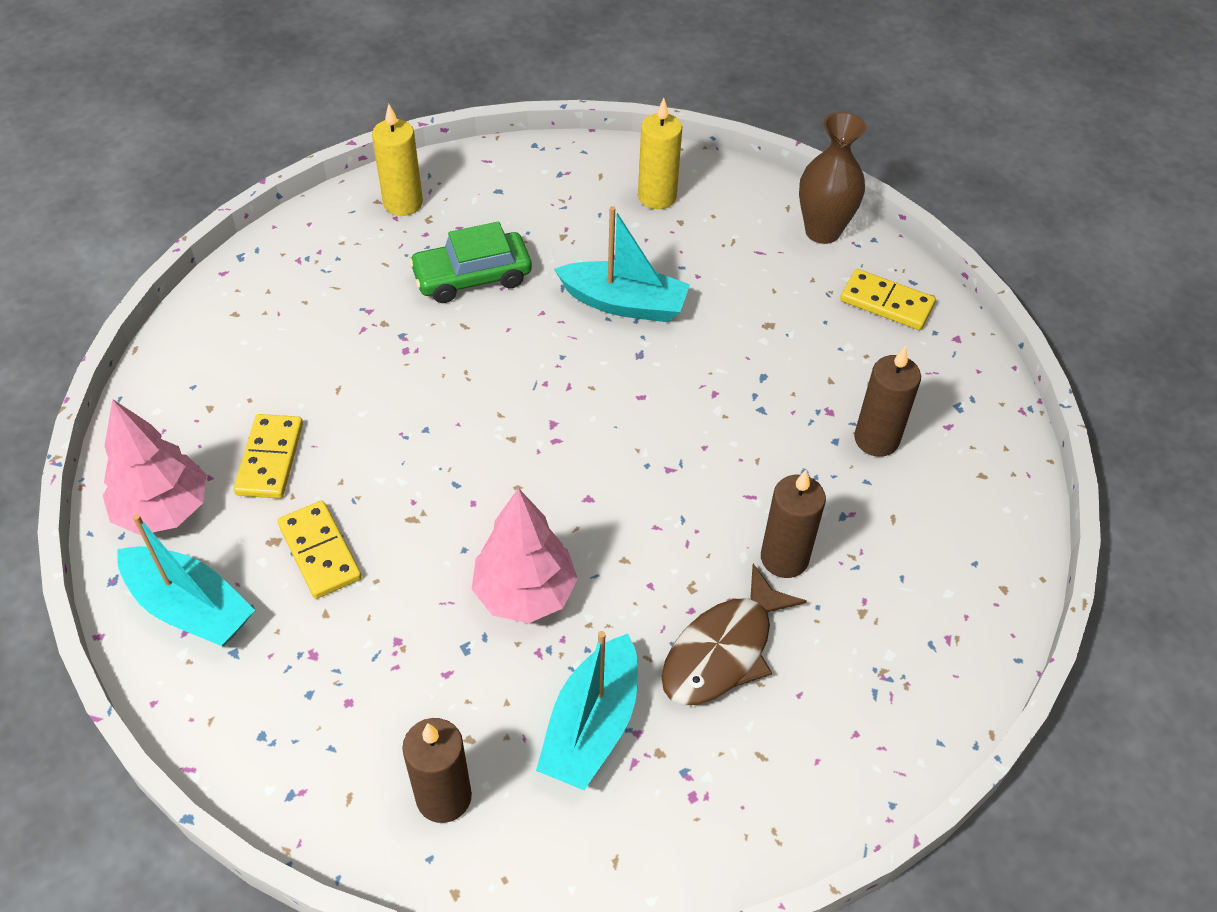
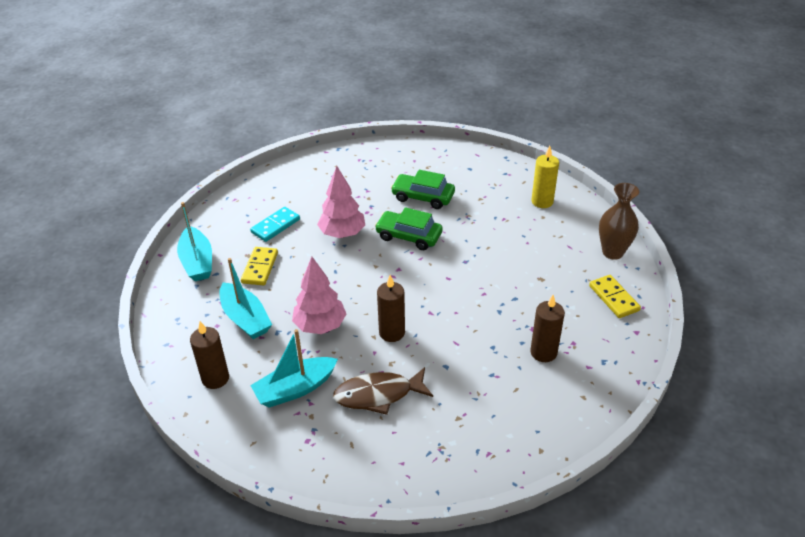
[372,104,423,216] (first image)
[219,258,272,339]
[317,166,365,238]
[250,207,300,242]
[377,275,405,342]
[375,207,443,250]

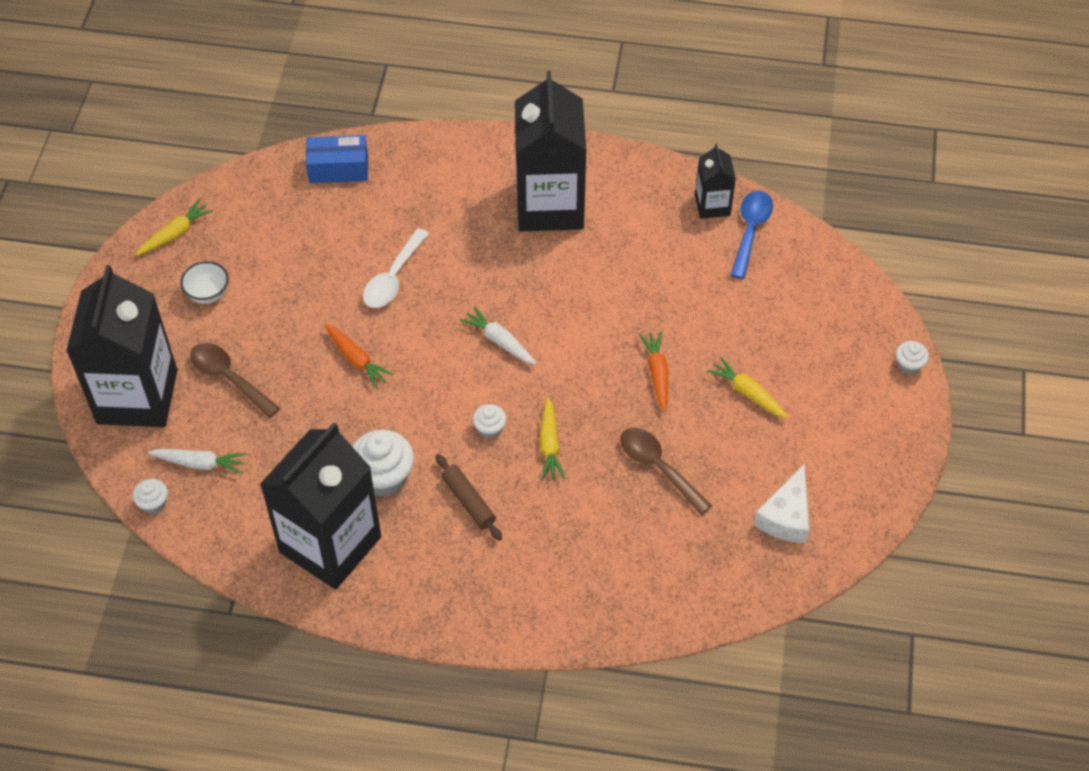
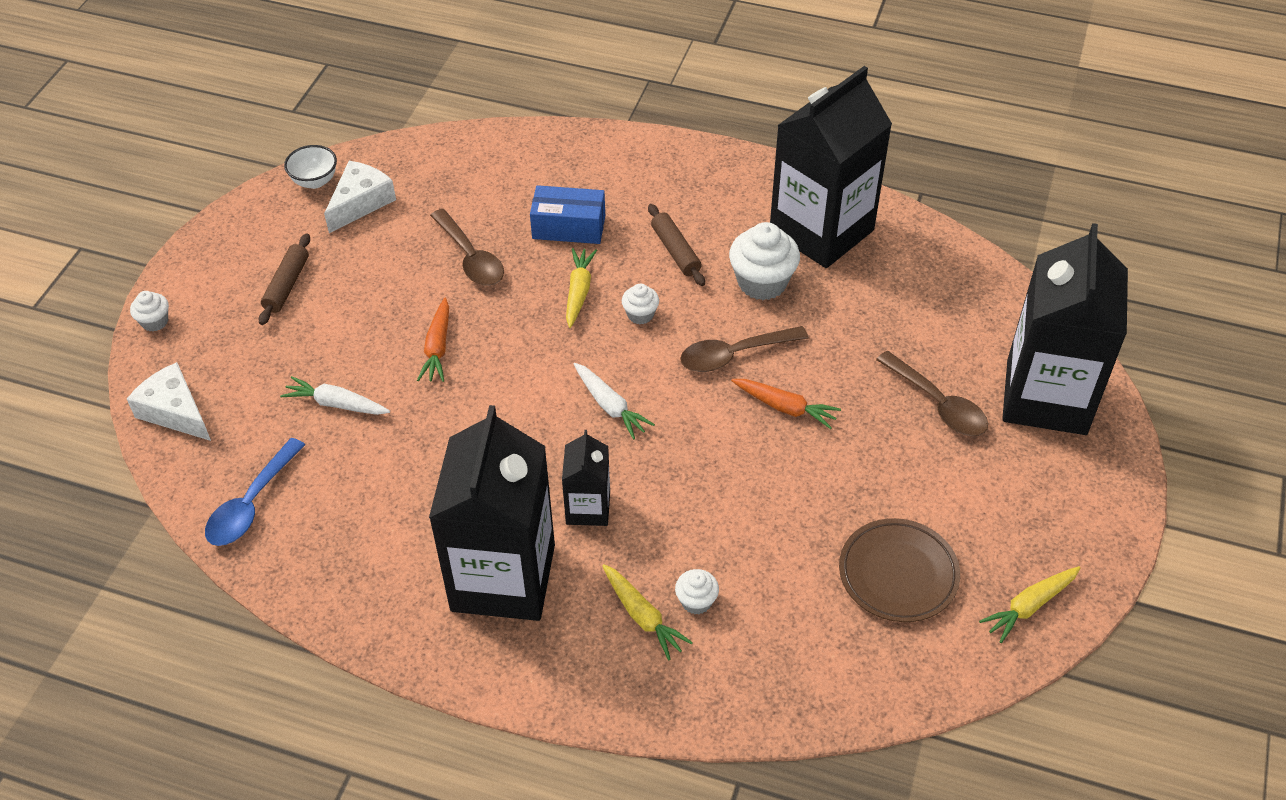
[530,185,605,244]
[562,430,610,526]
[363,228,429,308] (first image)
[284,145,337,189]
[731,379,841,429]
[602,564,693,660]
[280,376,390,415]
[675,569,719,614]
[259,233,310,325]
[680,326,809,372]
[127,362,211,441]
[839,518,960,622]

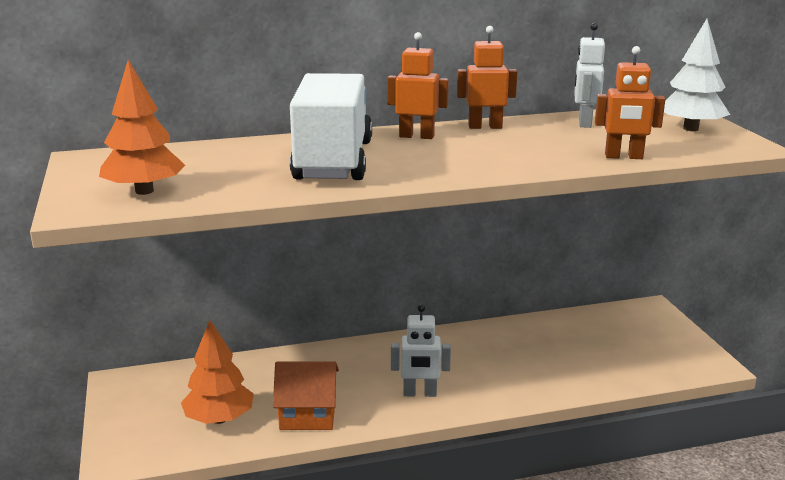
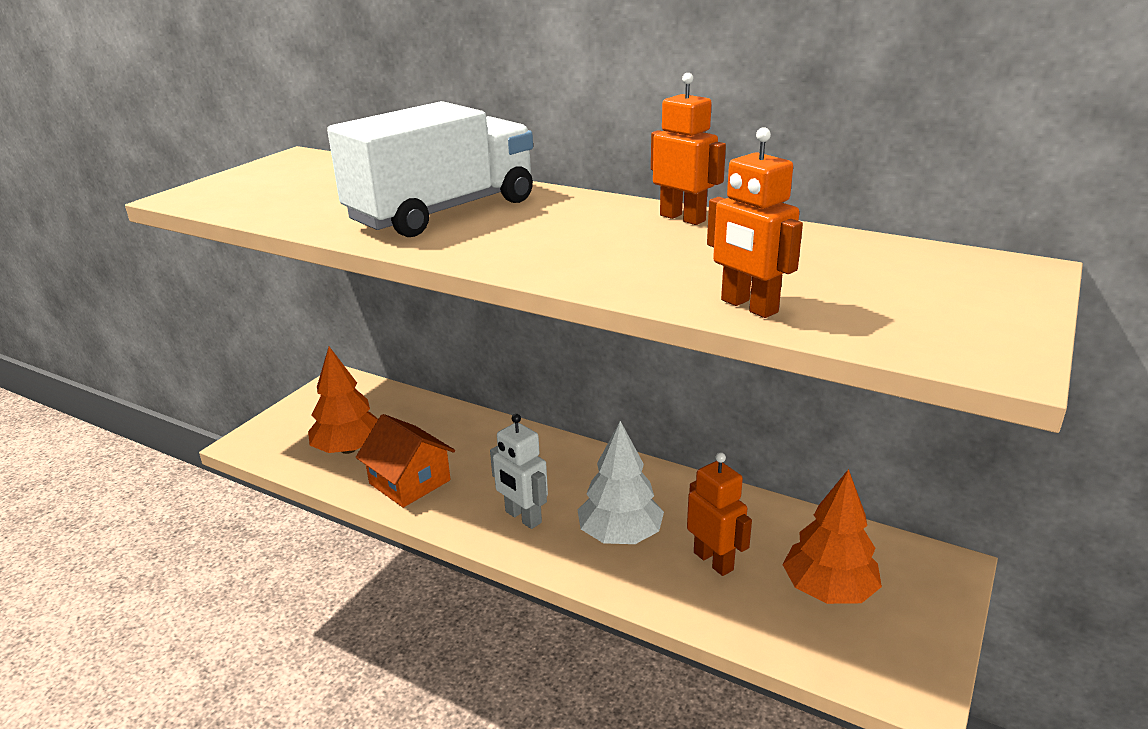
[578,421,664,544]
[574,23,605,128] (first image)
[687,452,752,576]
[782,469,882,604]

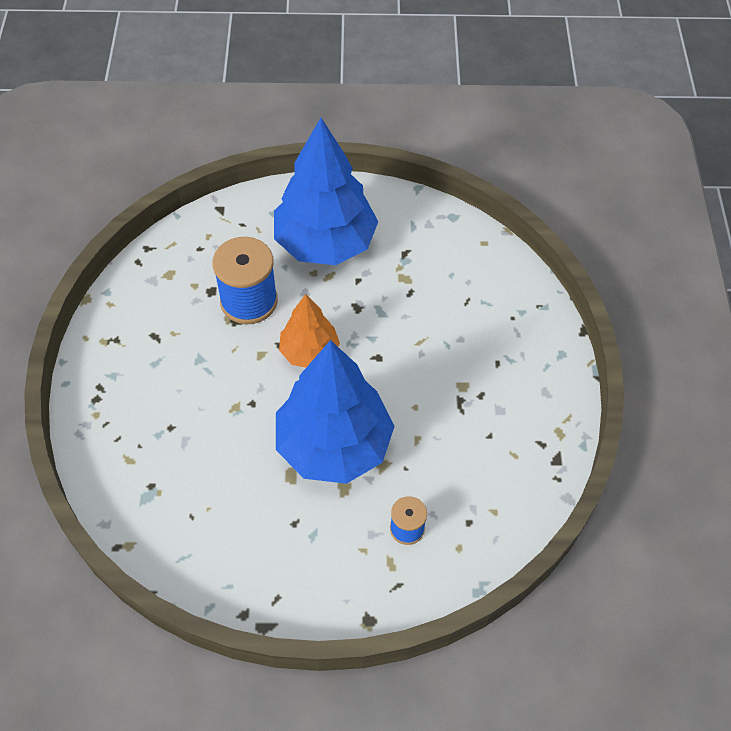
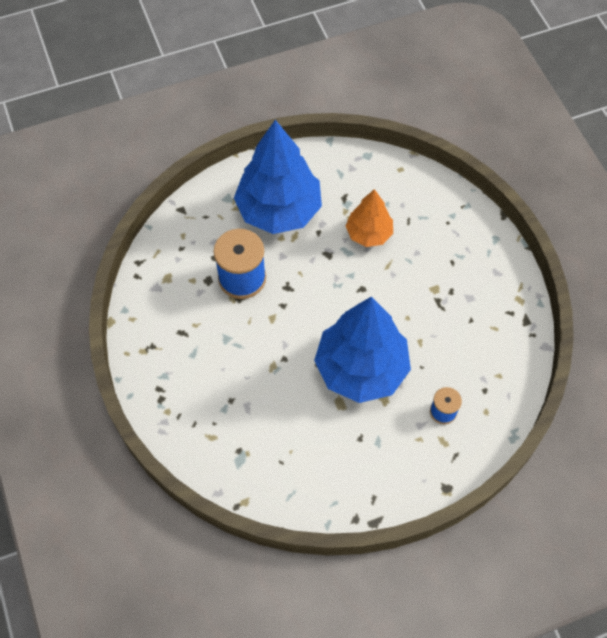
[346,189,393,247]

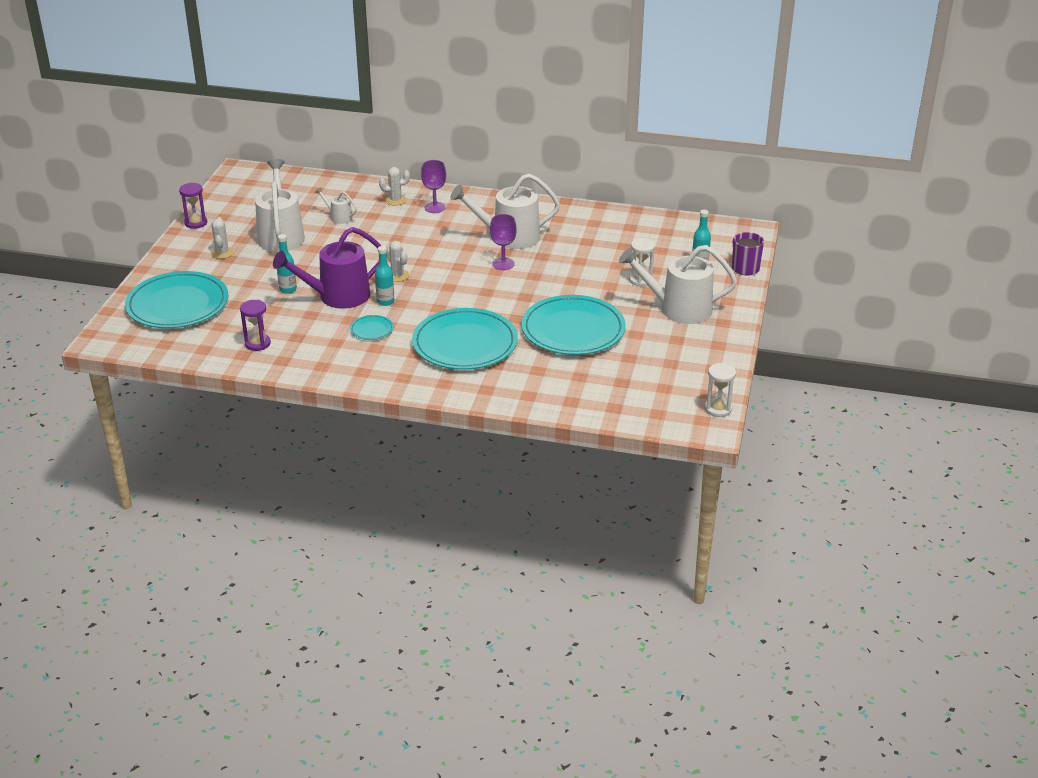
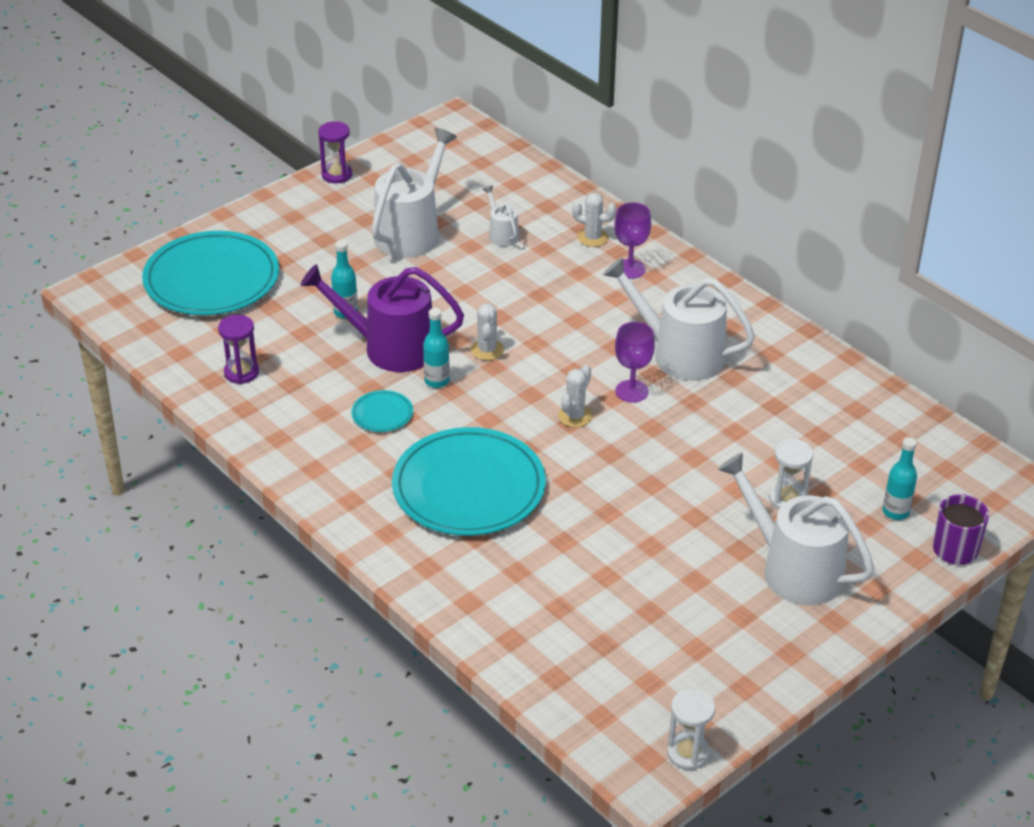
[558,365,593,427]
[521,295,626,355] (first image)

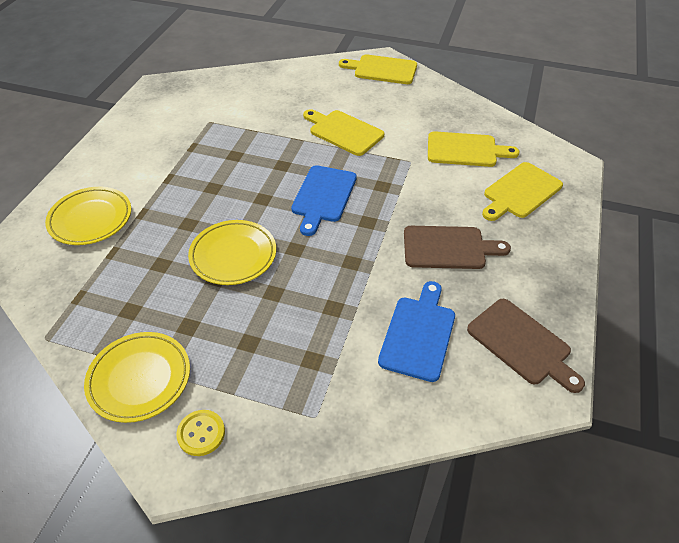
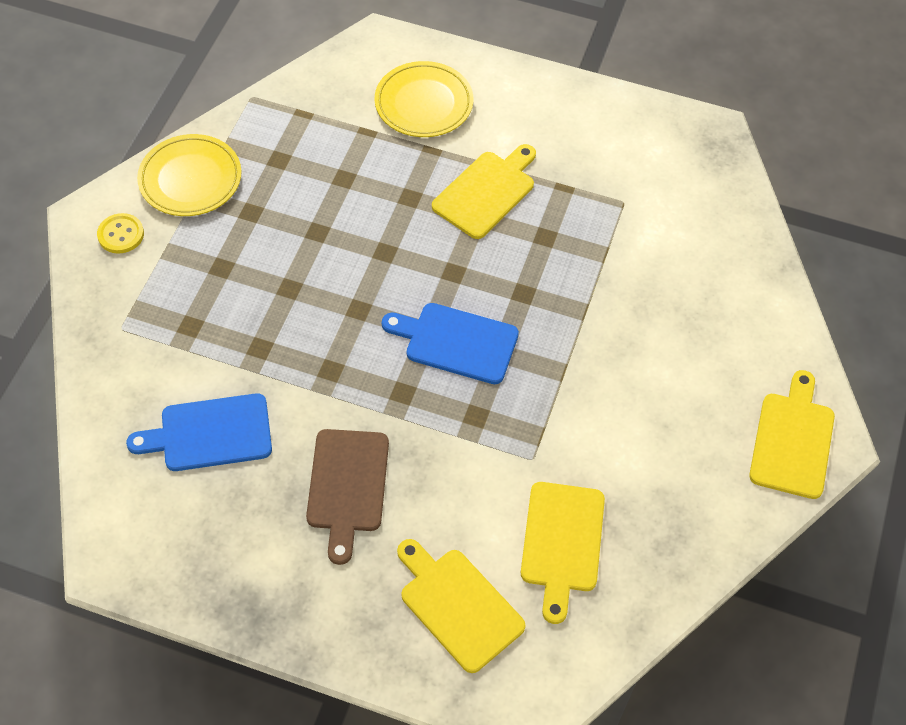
[432,144,536,239]
[188,220,276,285] (first image)
[126,393,272,471]
[467,299,585,393] (first image)

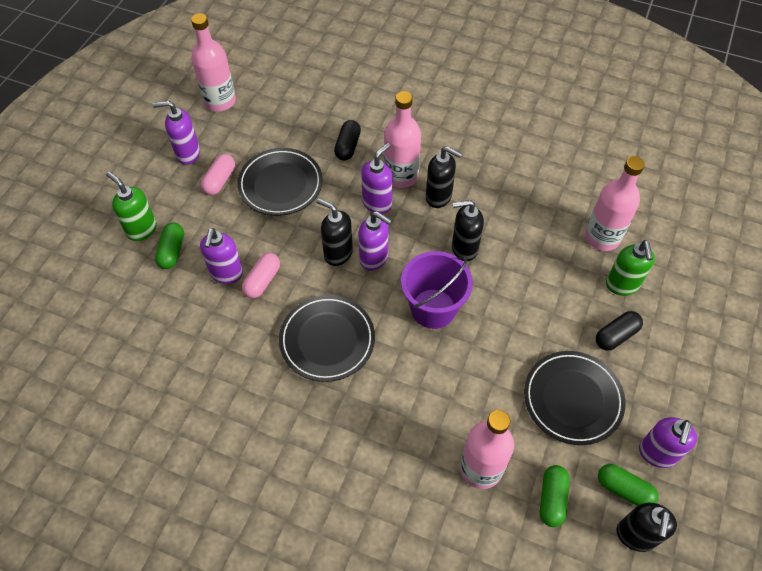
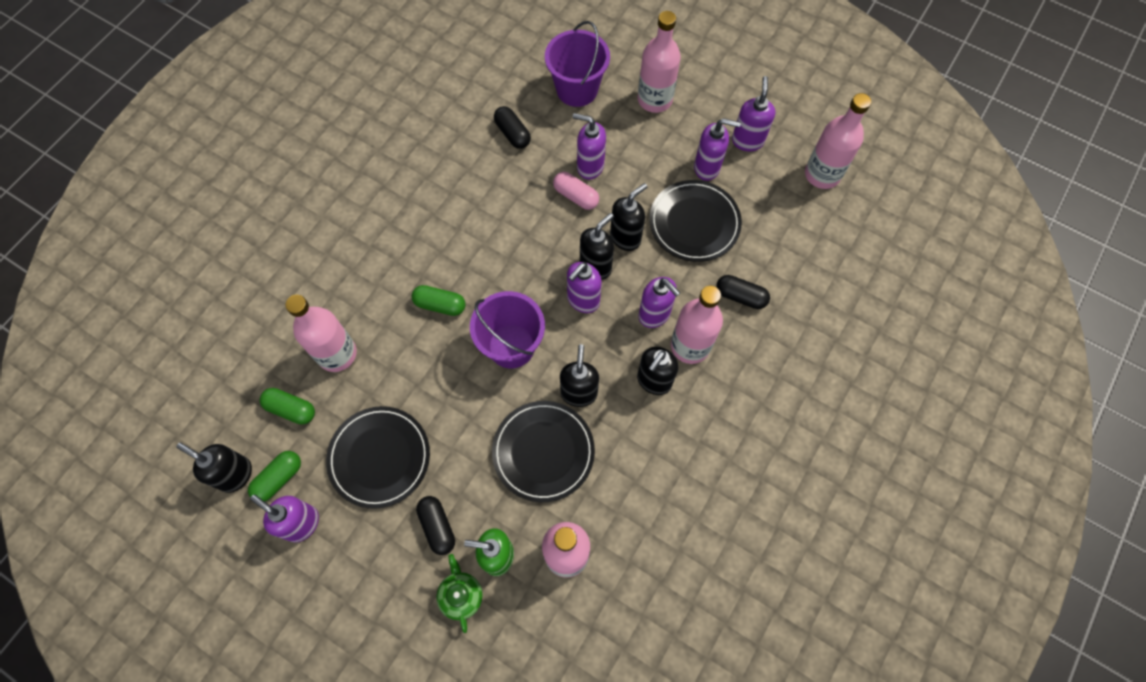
[694,118,741,181]
[638,11,681,113]
[412,285,466,316]
[492,401,595,502]
[545,21,610,107]
[494,106,531,149]
[610,183,647,251]
[437,554,483,633]

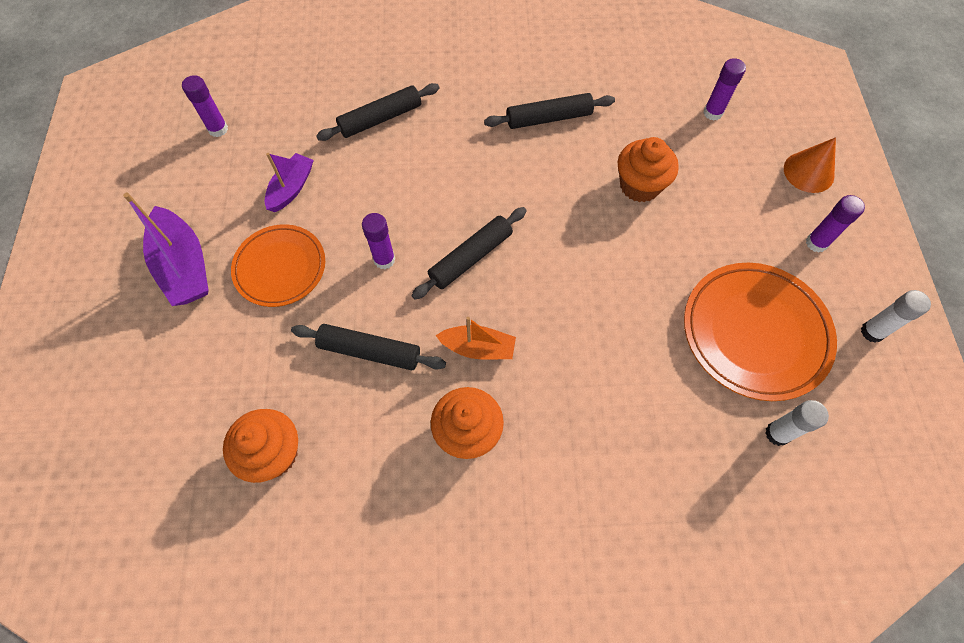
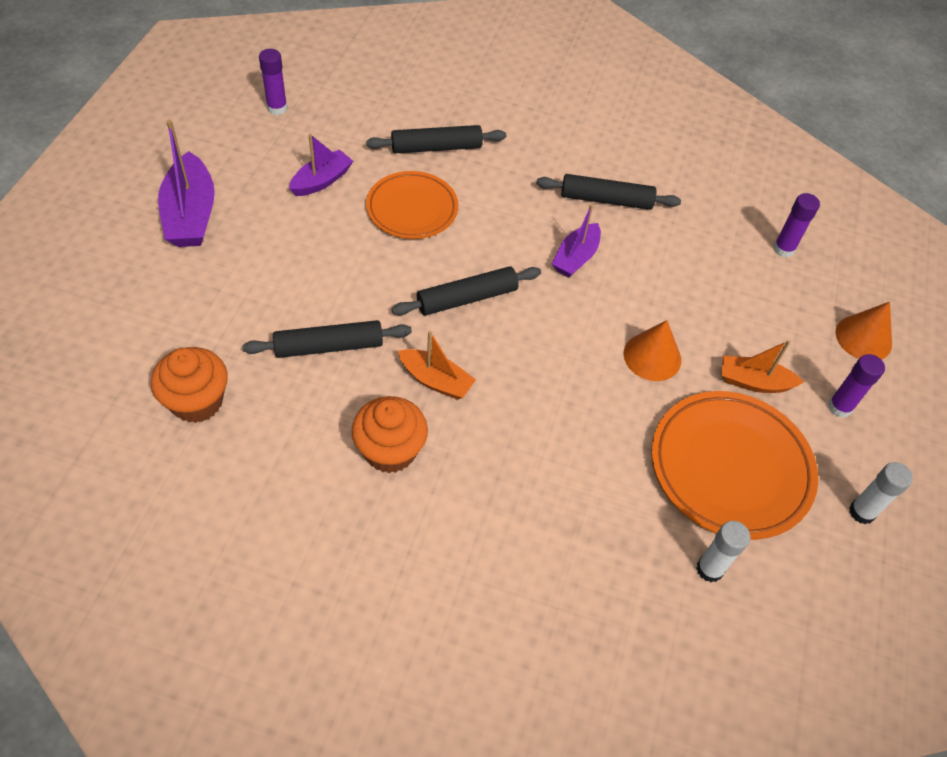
[618,137,679,202] (first image)
[362,213,395,269] (first image)
[366,171,458,239]
[243,320,412,358]
[552,204,601,277]
[623,320,681,381]
[722,340,804,393]

